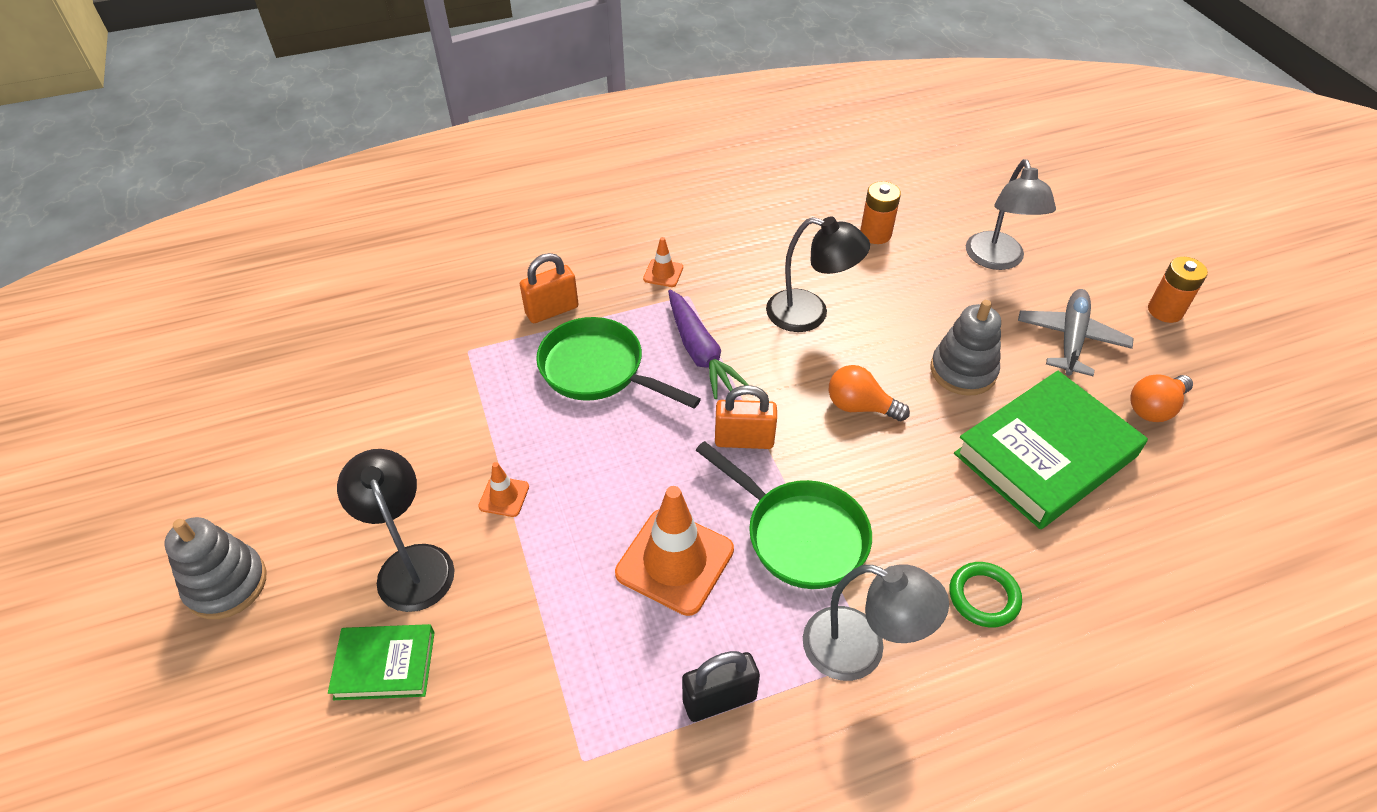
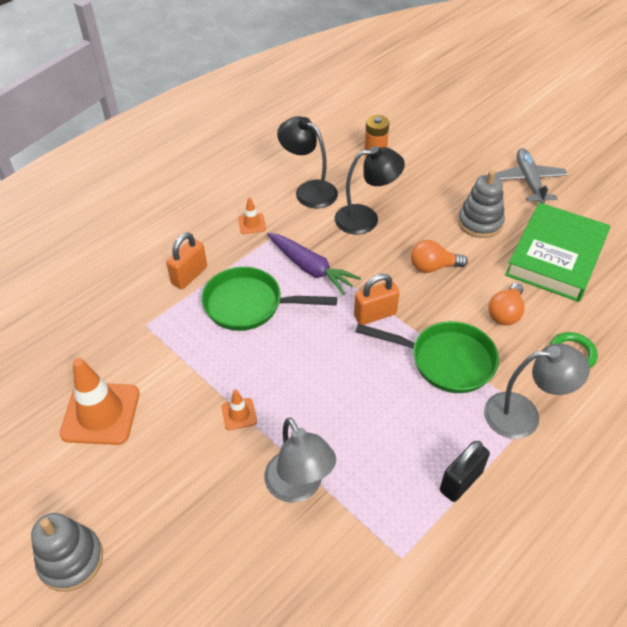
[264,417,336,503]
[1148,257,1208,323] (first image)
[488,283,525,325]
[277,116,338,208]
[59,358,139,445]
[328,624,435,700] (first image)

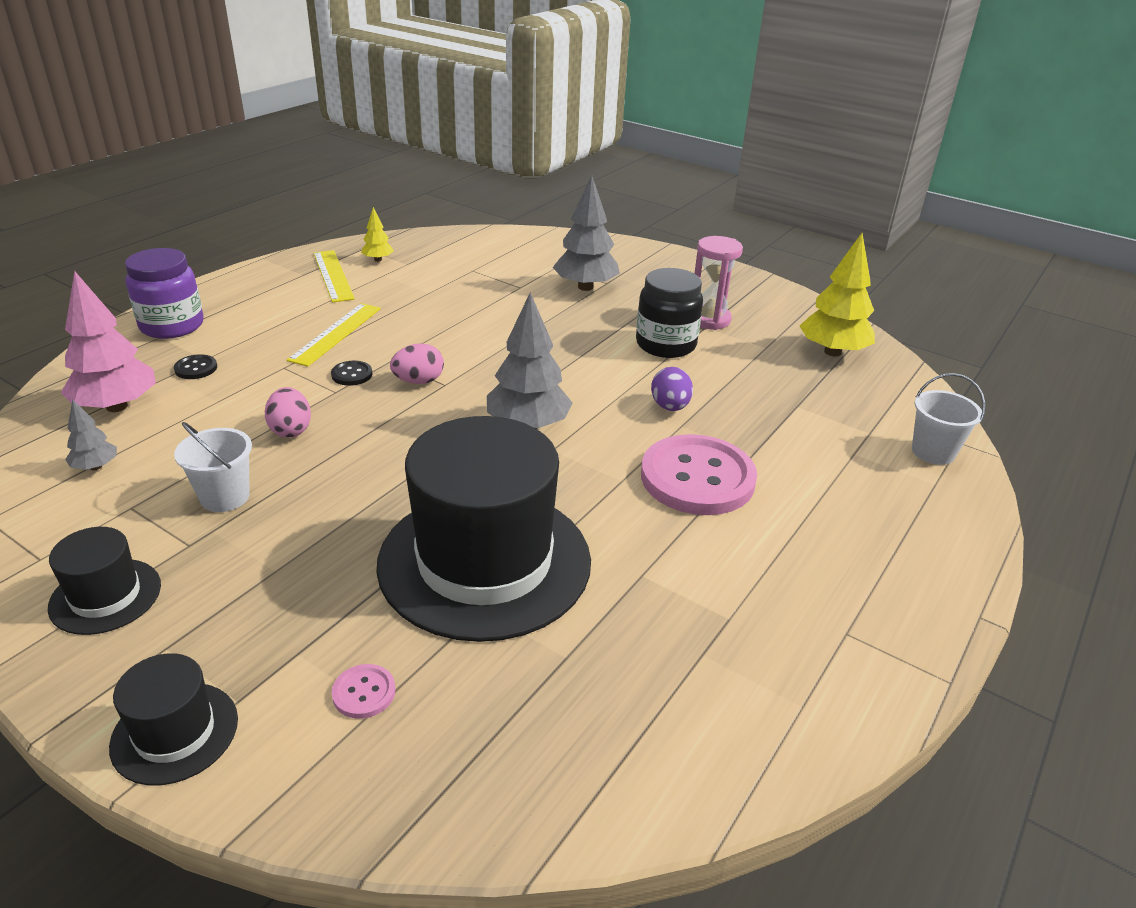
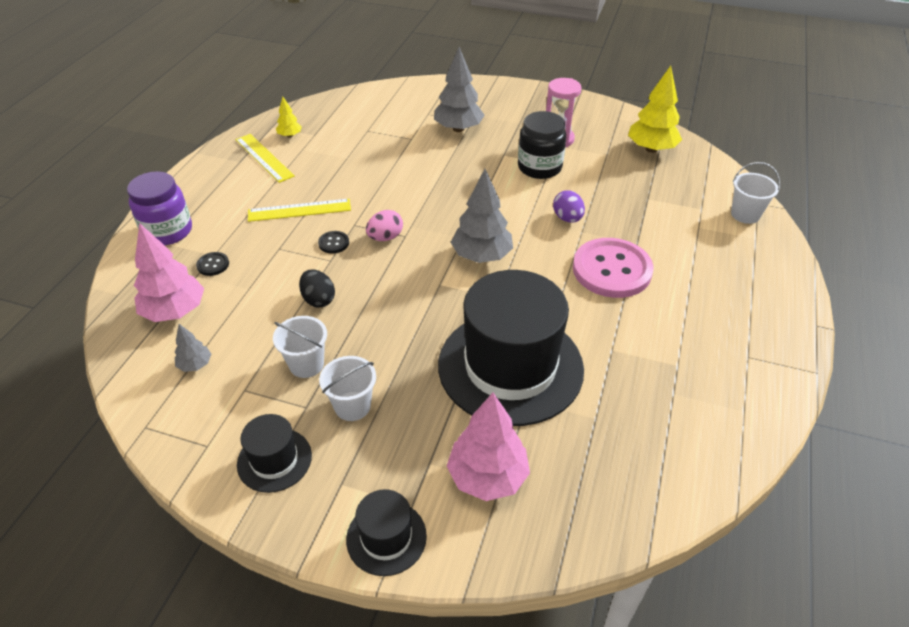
[248,199,351,222]
[299,269,335,308]
[447,393,530,501]
[319,356,376,421]

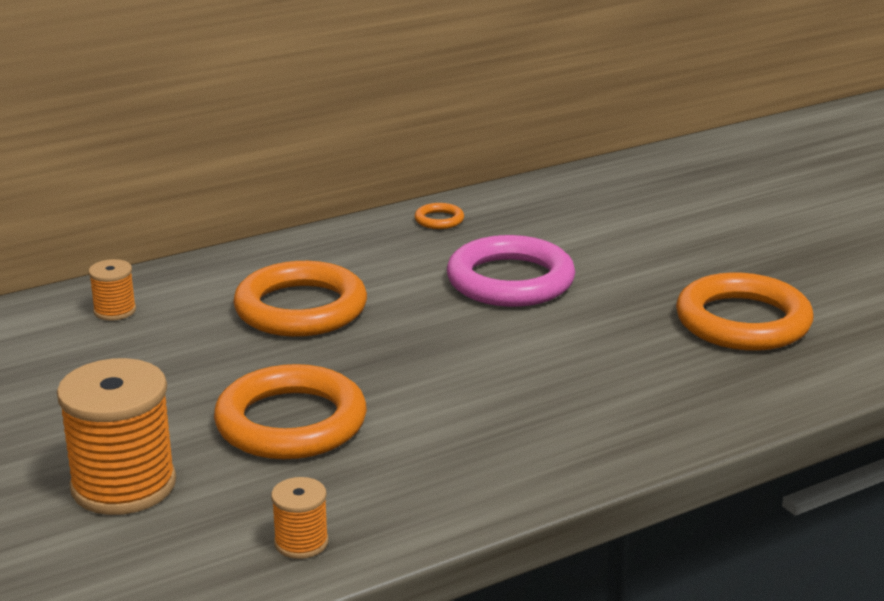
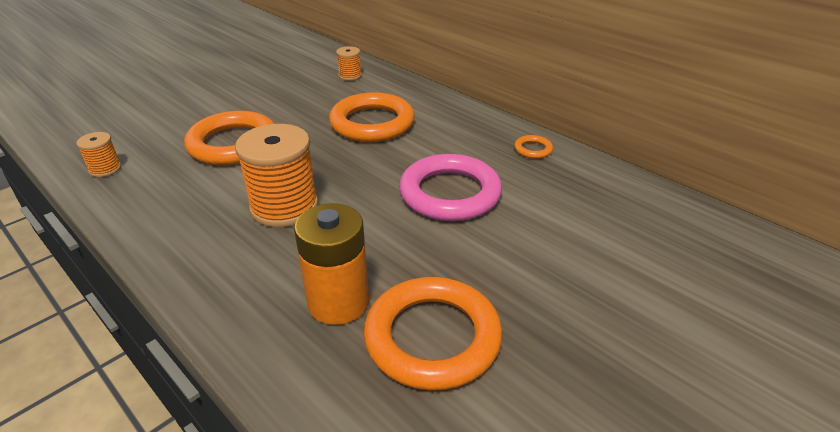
[235,124,318,227]
[294,203,369,325]

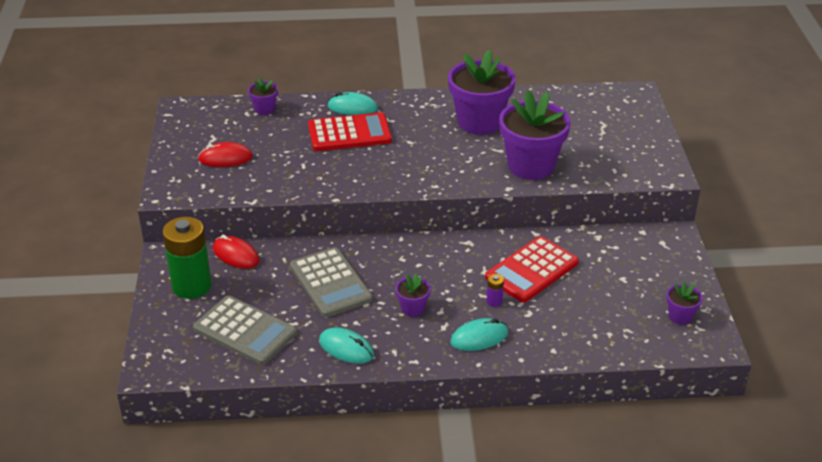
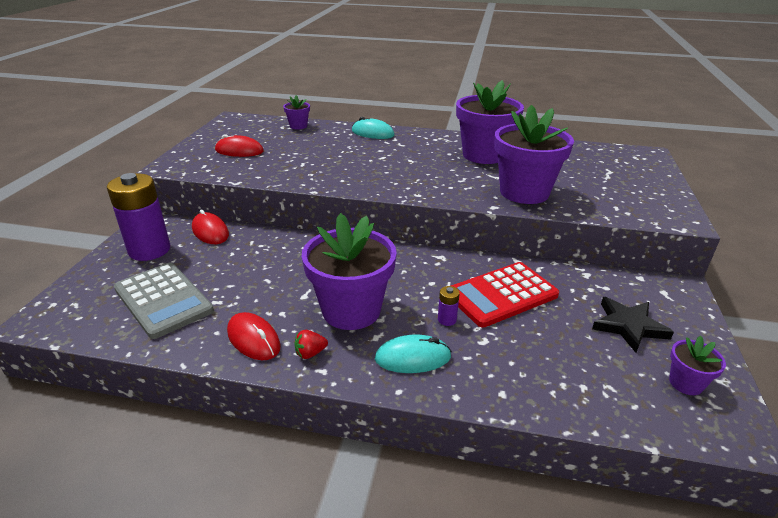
[308,112,392,151] (first image)
[107,173,170,261]
[290,247,373,317] (first image)
[301,213,397,330]
[227,312,281,360]
[592,297,674,353]
[294,330,328,359]

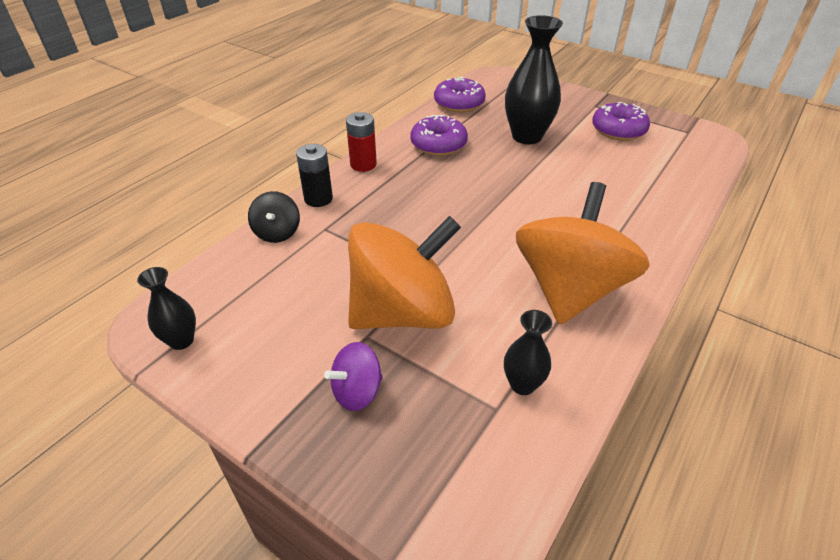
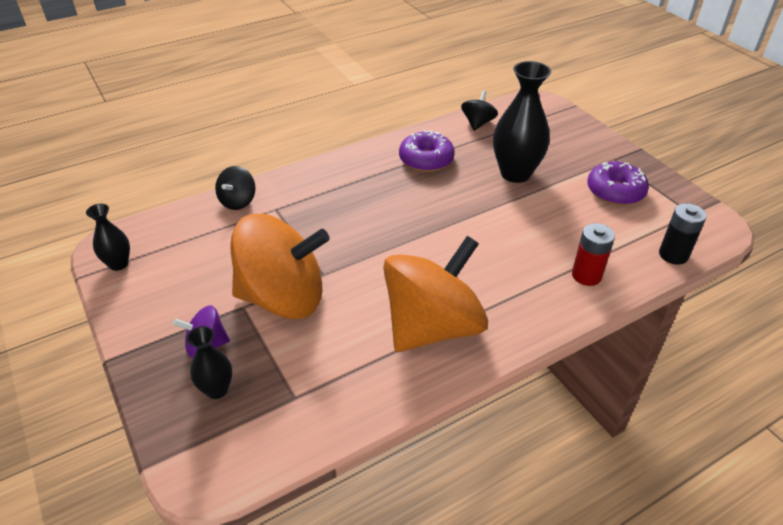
[461,90,498,131]
[572,223,615,286]
[659,203,707,264]
[187,326,232,399]

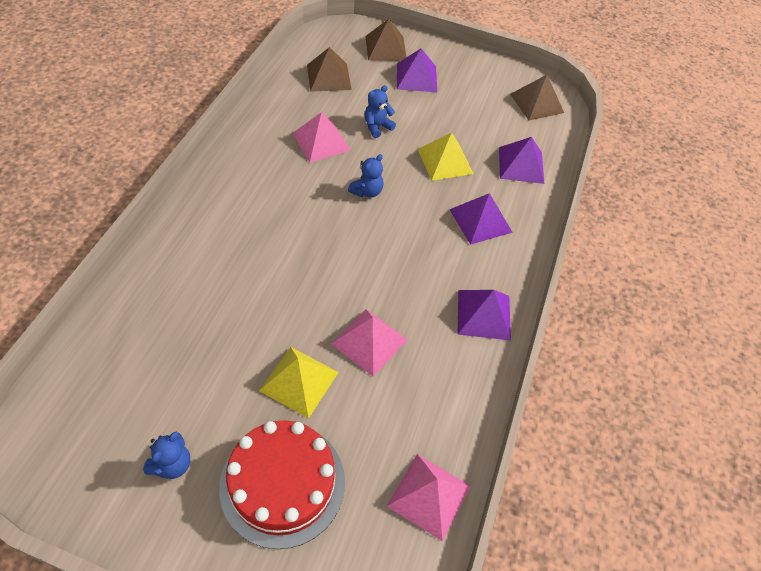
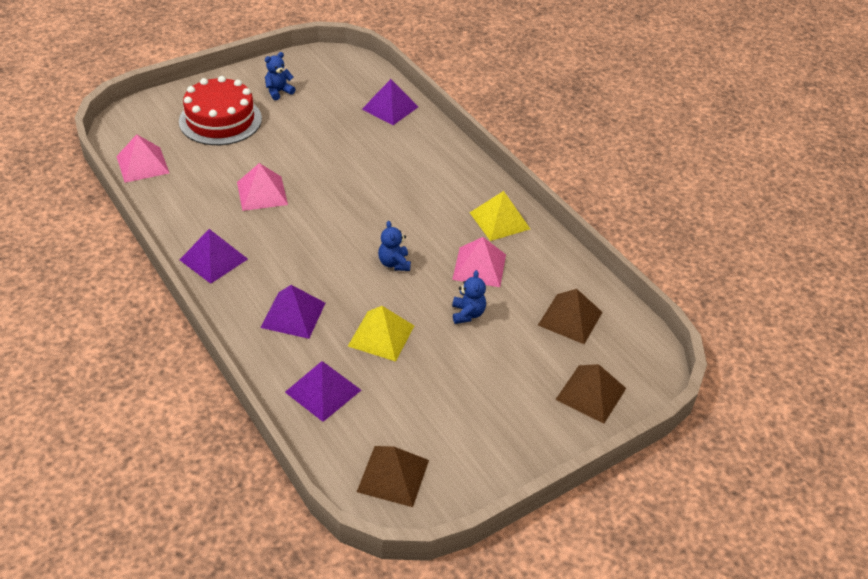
[362,79,418,125]
[470,191,530,241]
[265,52,296,100]

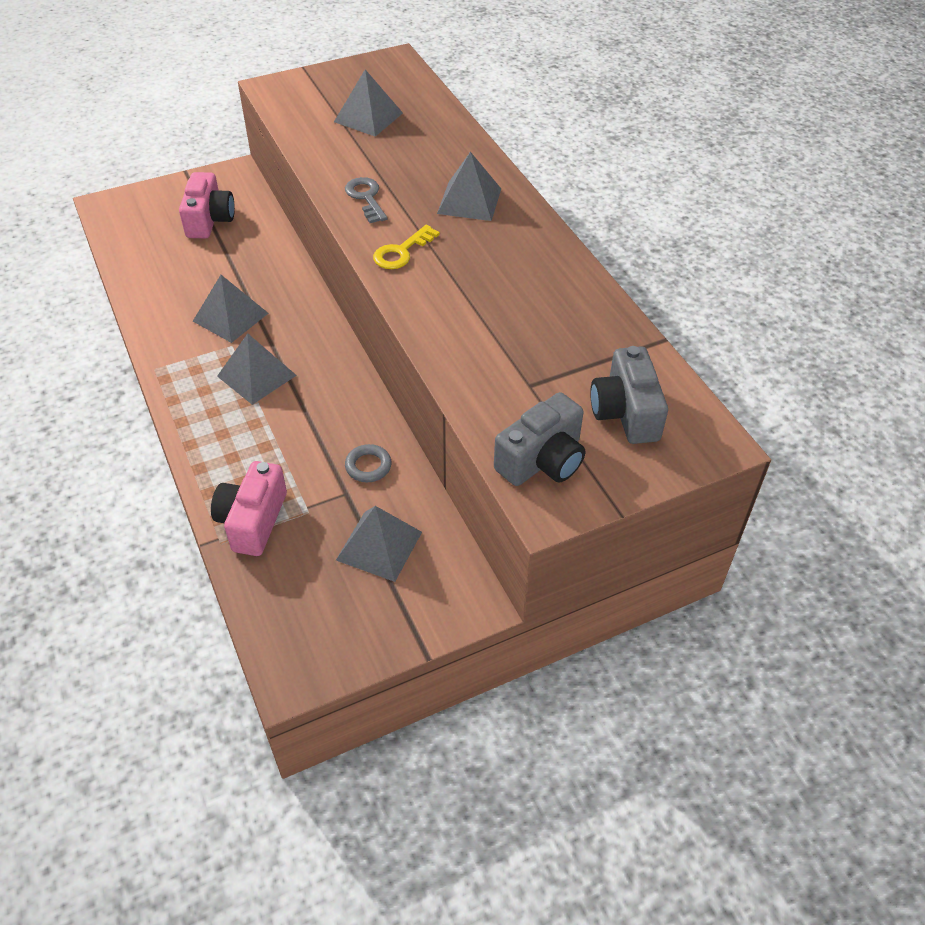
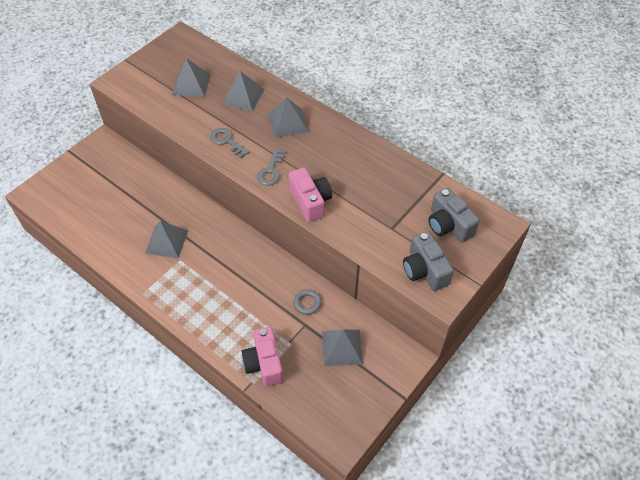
[289,167,332,222]
[257,148,286,186]
[222,71,265,112]
[403,231,454,291]

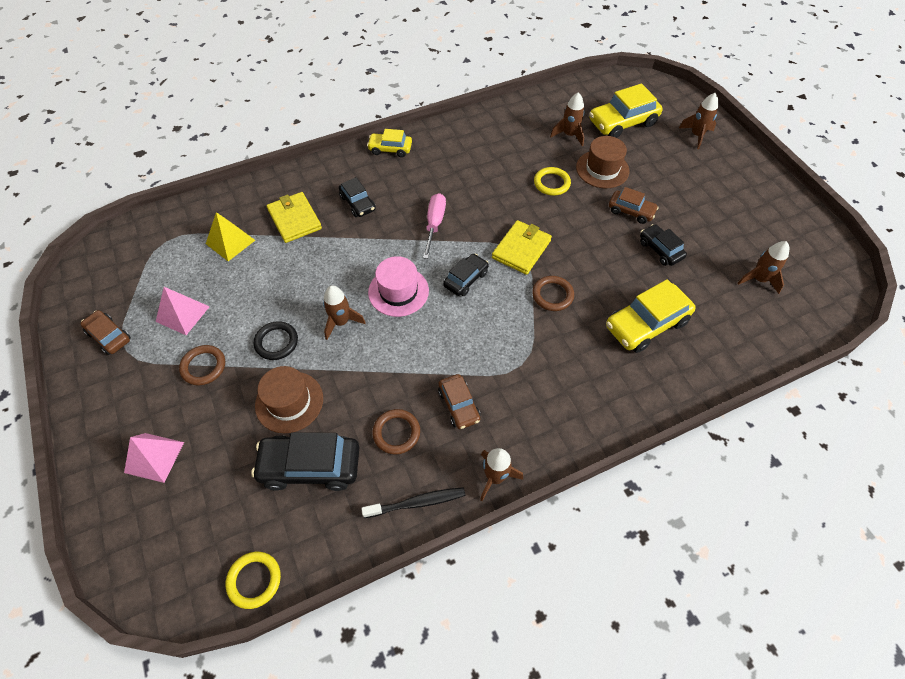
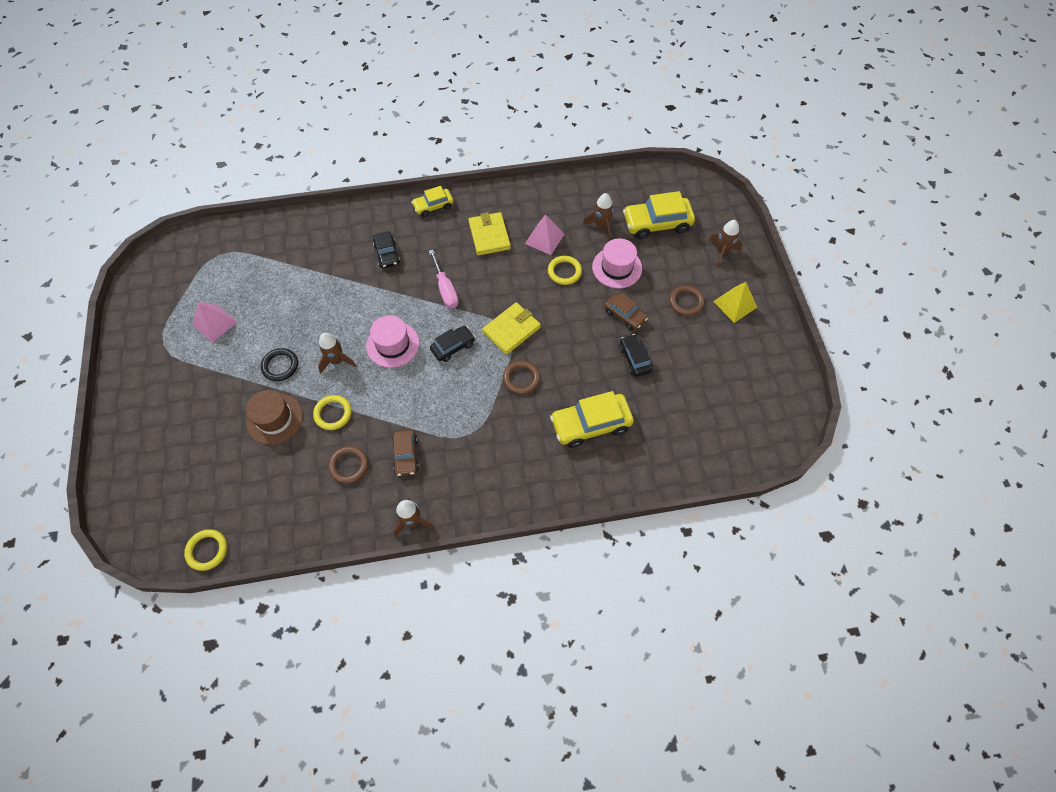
[412,186,454,217]
[592,238,642,288]
[468,212,511,256]
[429,249,459,309]
[713,282,758,323]
[737,241,789,294] (first image)
[80,310,131,355] (first image)
[669,285,705,316]
[251,432,359,491] (first image)
[525,214,565,255]
[361,487,465,518] (first image)
[313,395,351,430]

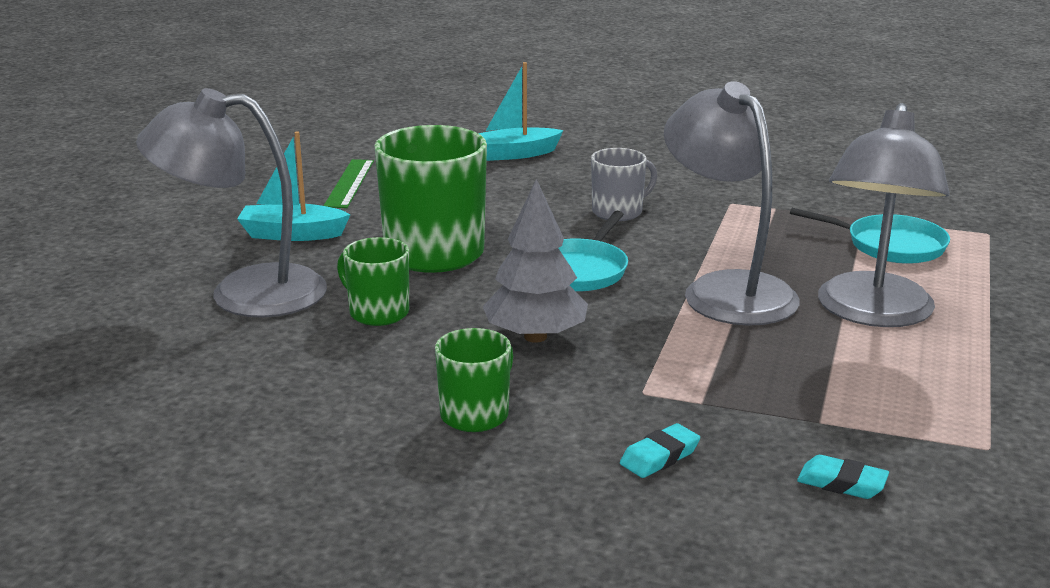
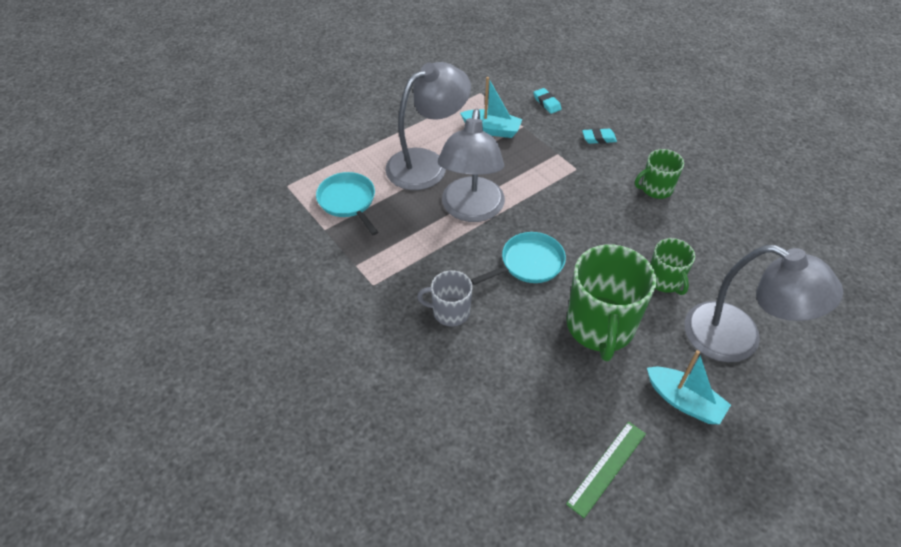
[460,77,523,138]
[483,179,588,343] (first image)

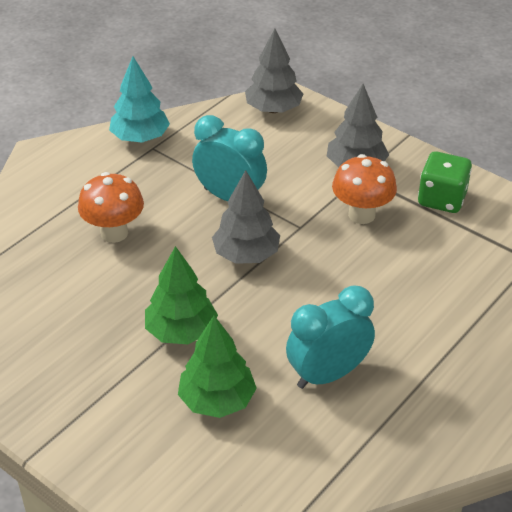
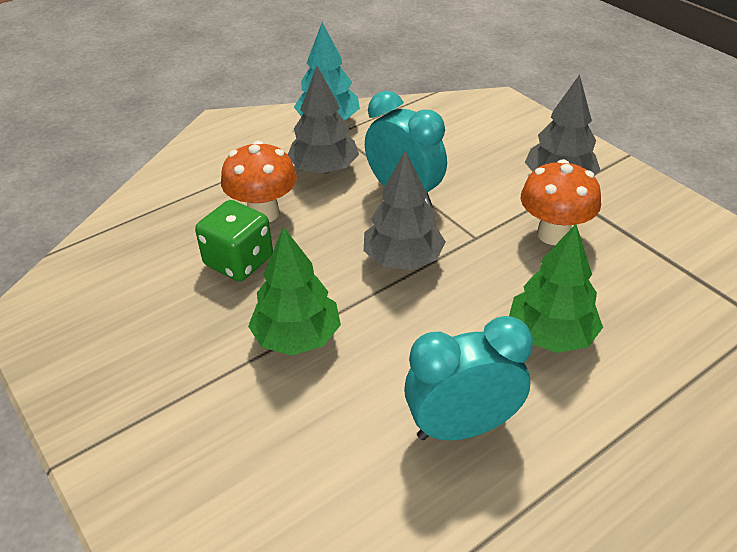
[288,66,359,174]
[195,200,273,281]
[509,224,603,353]

